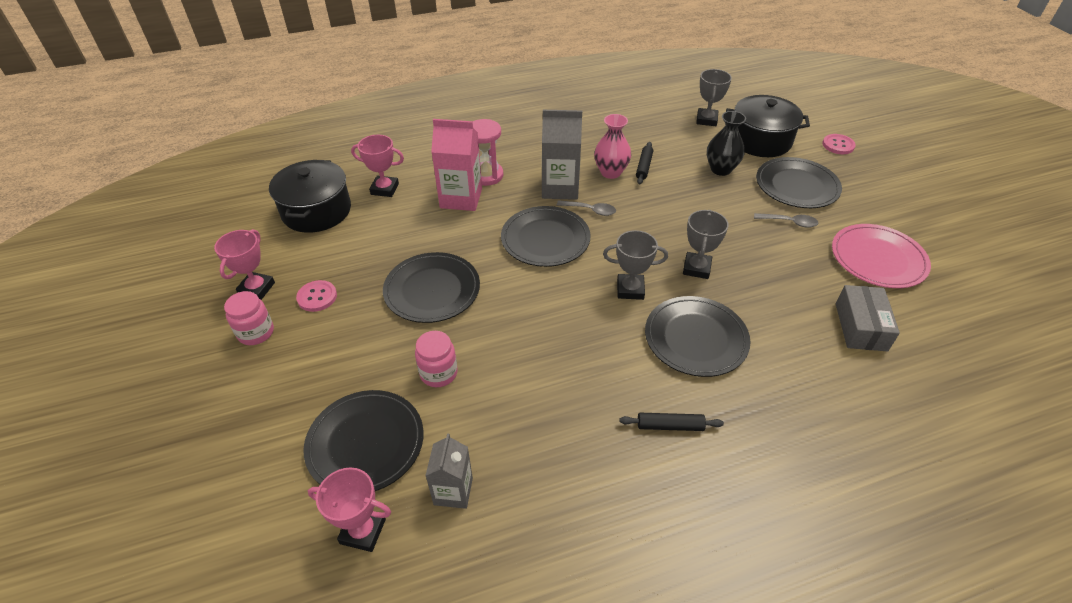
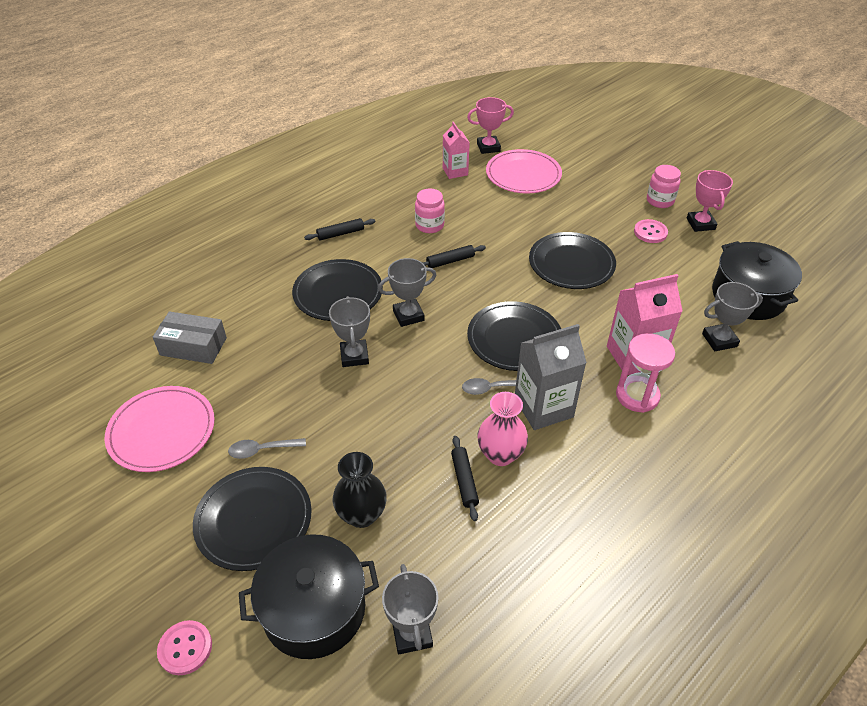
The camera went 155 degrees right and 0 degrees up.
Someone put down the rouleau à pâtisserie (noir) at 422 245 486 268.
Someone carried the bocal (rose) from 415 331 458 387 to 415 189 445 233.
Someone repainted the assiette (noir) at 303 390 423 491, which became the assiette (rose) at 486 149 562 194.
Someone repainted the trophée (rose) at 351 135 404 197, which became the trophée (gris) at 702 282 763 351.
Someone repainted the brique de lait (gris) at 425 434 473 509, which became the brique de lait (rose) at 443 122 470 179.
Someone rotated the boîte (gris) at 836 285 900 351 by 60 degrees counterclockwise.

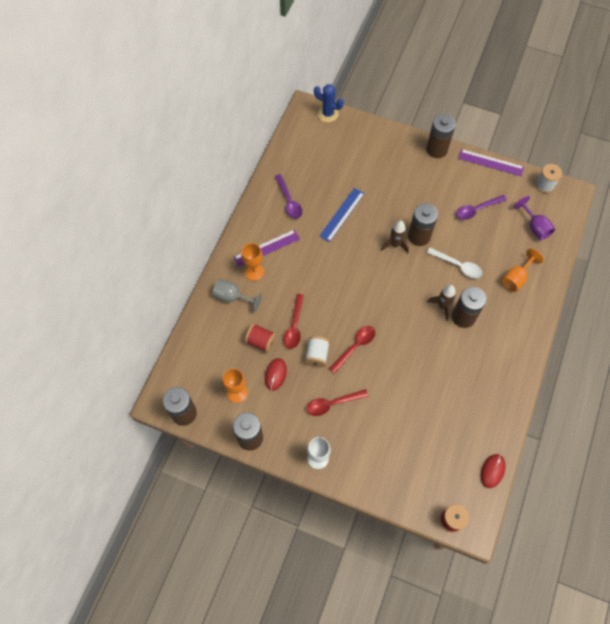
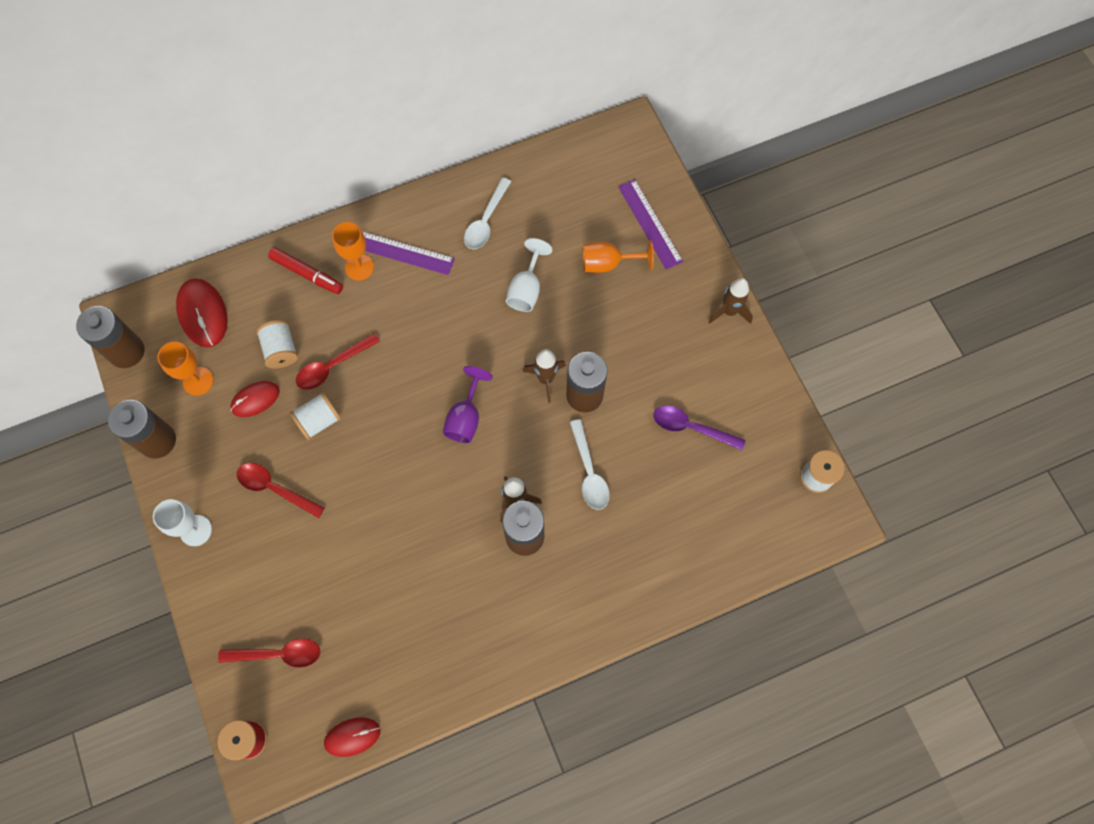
The camera went 45 degrees right and 5 degrees up.
Someone took away the cactus (bleu) at 314 84 344 122.
Someone put down the souris (rouge) at 176 278 228 347.
Someone carried the cuillère (rouge) from 329 326 375 373 to 218 638 320 668.
Someone carried the règle (violet) from 458 149 524 176 to 618 179 683 269.
Someone carried the verre à pied (orange) from 502 248 544 292 to 583 240 654 273.
Someone carried the verre à pied (violet) from 514 196 555 240 to 443 366 493 443.
Someone swapped the verre à pied (gris) at 213 279 262 312 for the feutre (rouge) at 268 247 343 294.
Someone swapped the règle (bleu) at 319 188 365 242 for the verre à pied (blanc) at 506 238 553 312.
Someone swapped the pile (marron) at 426 114 456 158 for the fusée (marron) at 709 278 753 324.
Someone repainted the bobine (rouge) at 245 323 277 353, which became the bobine (blanc) at 256 320 298 369.
Someone repainted the cuillère (violet) at 275 174 302 219, which became the cuillère (blanc) at 464 177 511 249.

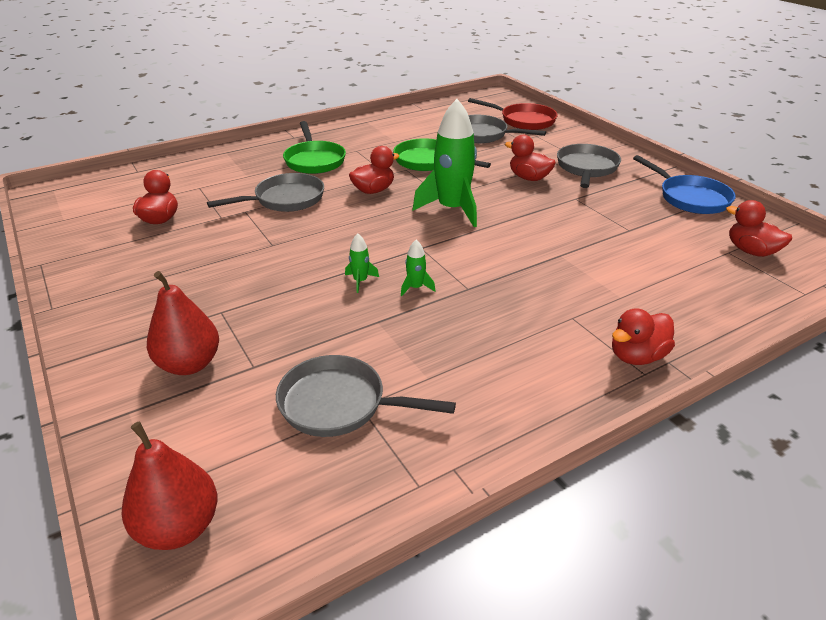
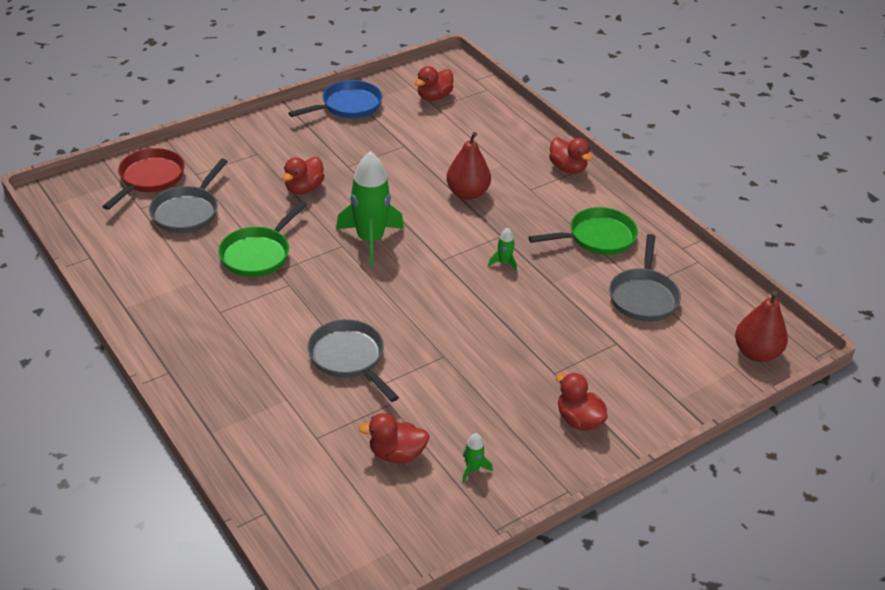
The camera went 95 degrees left and 5 degrees up.
Someone took away the poêle (gris) at 557 144 621 188.
Someone carried the poire (rouge) from 147 271 219 375 to 446 132 491 200.
Someone carried the poêle (vert) from 283 121 346 174 to 529 207 638 255.
Someone carried the fusée (vert) from 345 234 379 293 to 462 433 493 483.
Someone carried the canard (rouge) from 349 146 399 194 to 556 373 608 431.

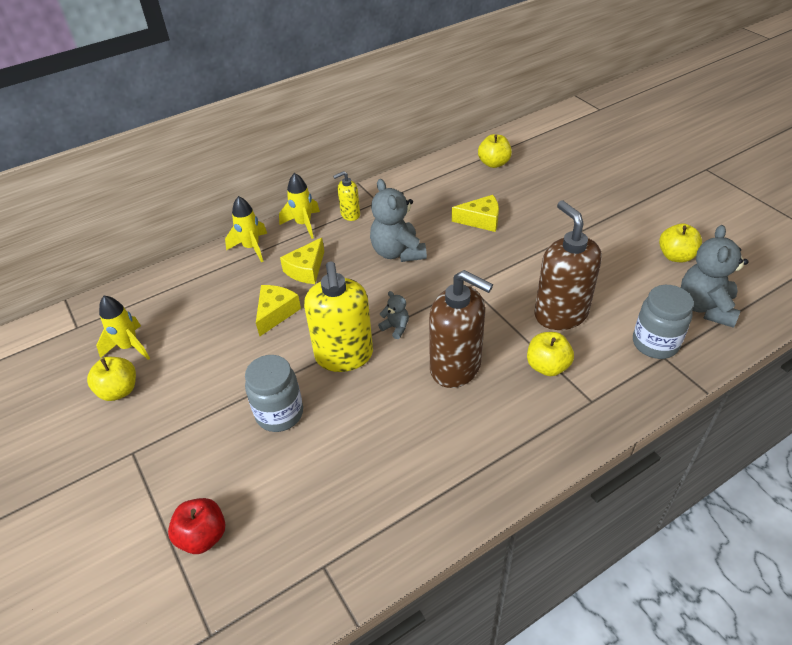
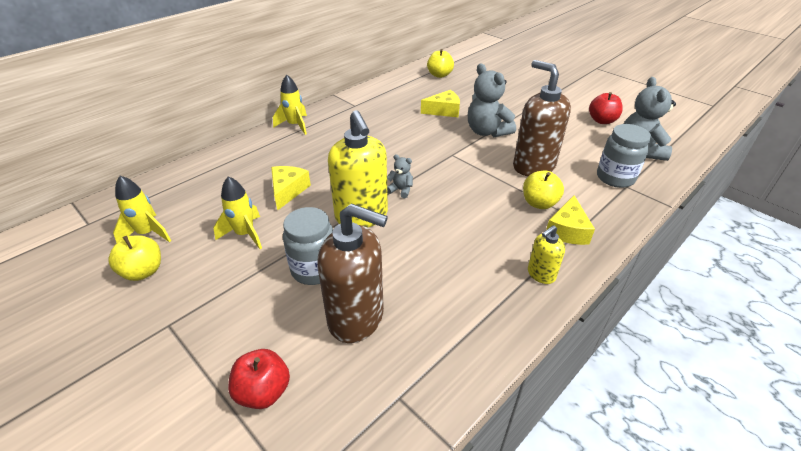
The camera went 15 degrees left and 5 degrees down.
Someone carried the fusée (jaune) from 225 196 267 262 to 214 176 262 249.
Someone carried the fromage (jaune) from 280 238 324 284 to 546 195 595 245.
Someone carried the distributeur de savon (jaune) from 333 171 360 221 to 528 225 565 284.
Someone carried the ours en peluche (gris) from 370 179 427 262 to 468 63 516 137.
Someone carried the distributeur de savon (marron) from 429 270 493 388 to 317 203 388 343.
Someone repainted the pomme (jaune) at 659 224 702 262, which became the pomme (rouge) at 589 92 623 124.

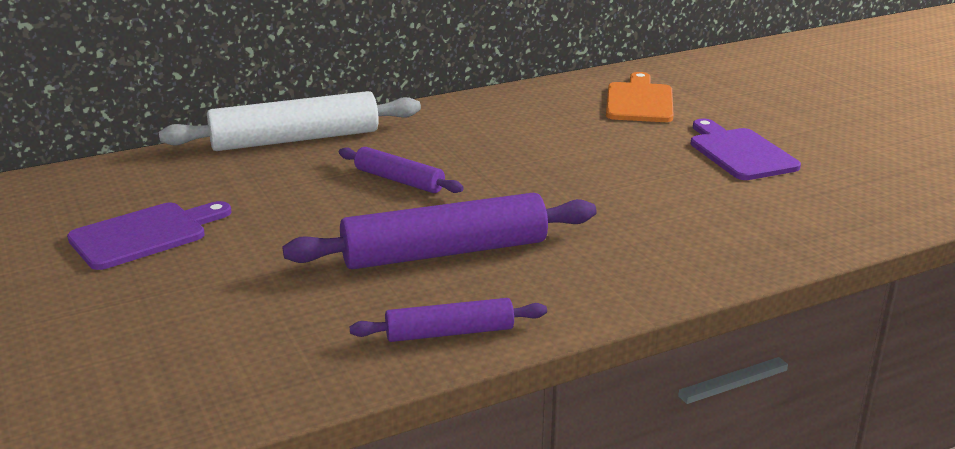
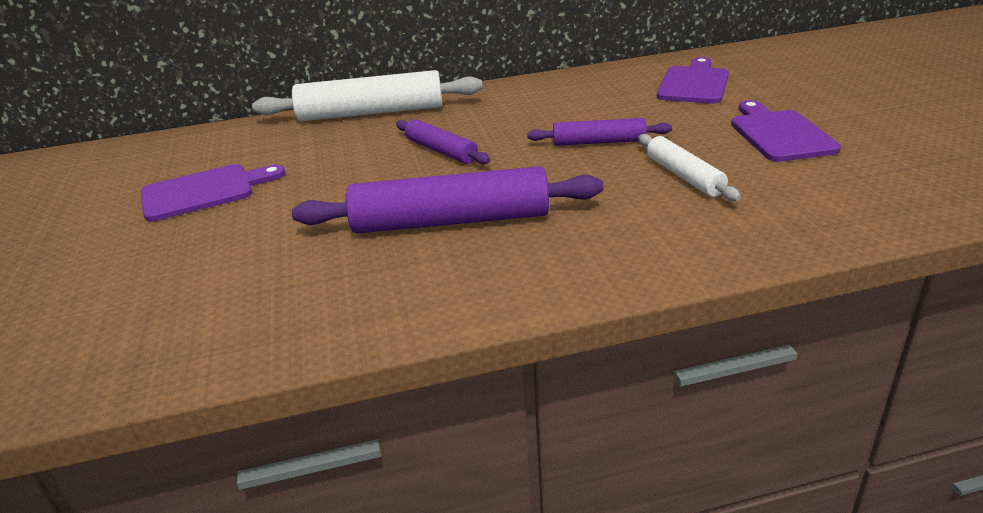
The camera went 15 degrees right and 5 degrees up.
Someone put down the rouleau à pâtisserie (blanc) at 638 134 741 201.
Someone carried the rouleau à pâtisserie (violet) from 350 298 547 342 to 527 118 672 146.
Someone repainted the planche à découper (orange) at 606 72 674 122, which became the planche à découper (violet) at 657 57 729 103.

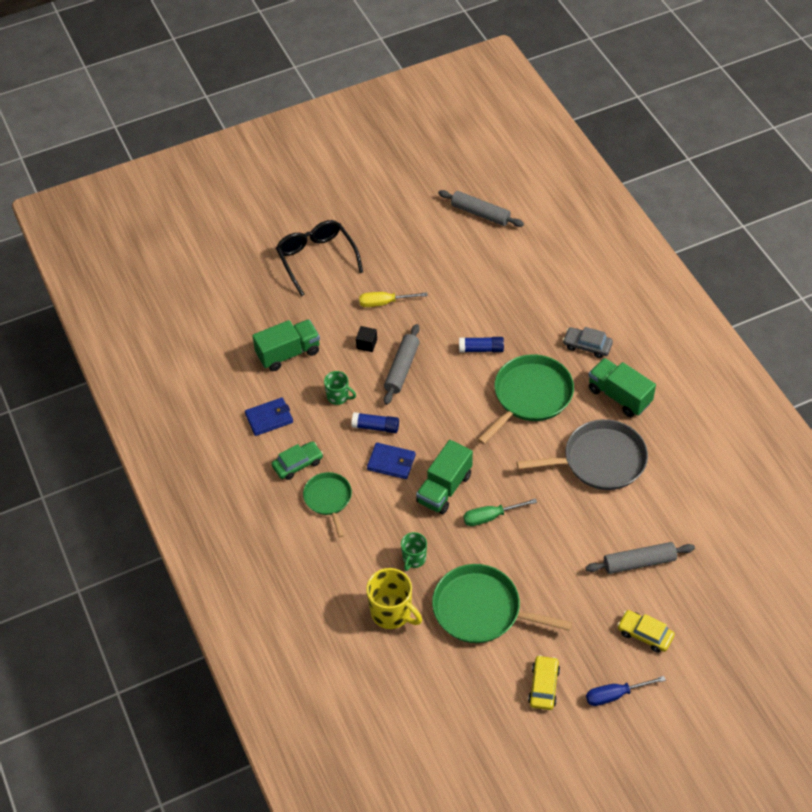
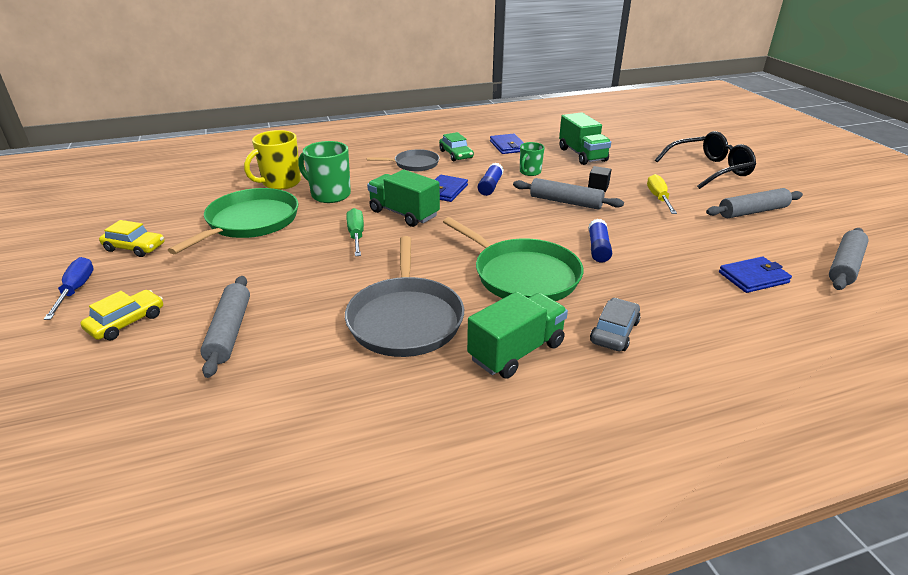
The camera went 95 degrees right and 20 degrees down.
Someone put down the rouleau à pâtisserie (gris) at 706 188 803 218.
Someone put down the portefeuille (bleu) at 719 256 792 293.
Someone repainted the poêle (vert) at 303 472 352 538, which became the poêle (gris) at 367 149 439 171.
Someone scaled the tasse (vert) at 401 532 427 571 by 1.68.

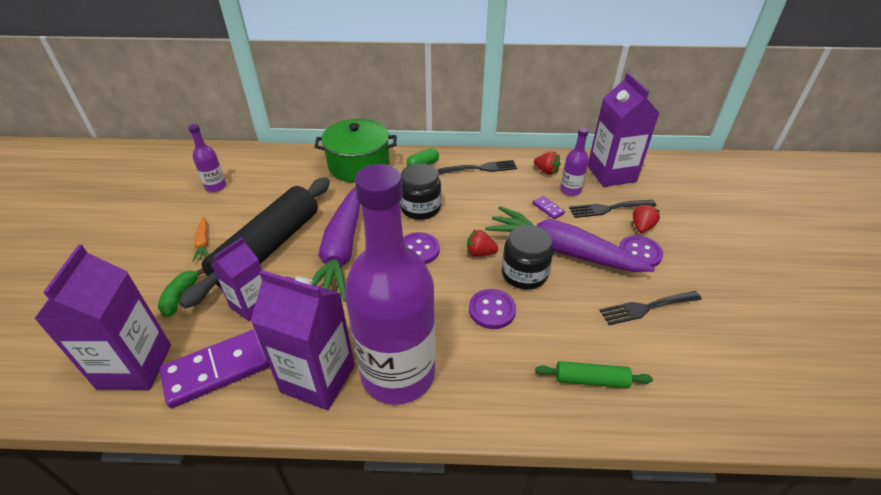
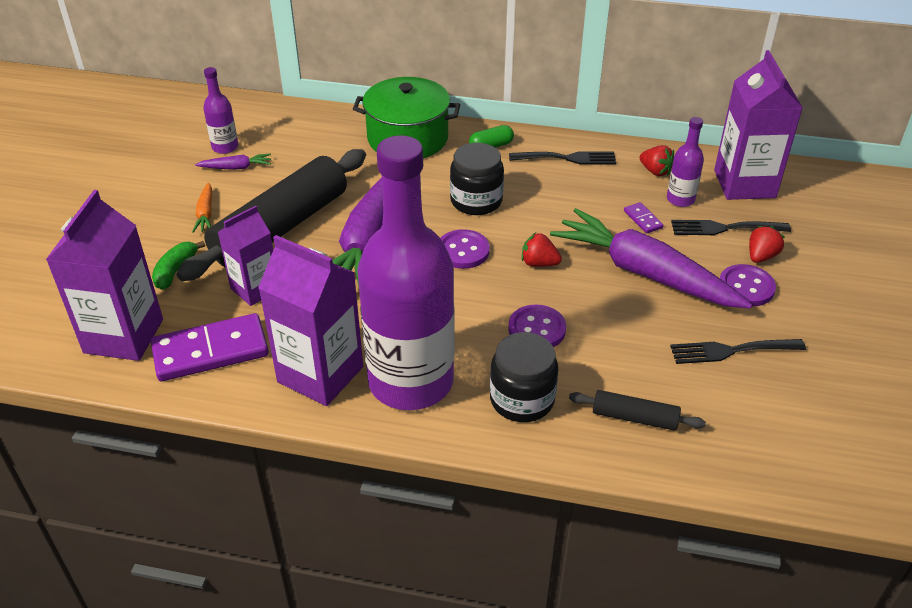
The camera went 10 degrees right and 0 degrees up.
Someone put down the carotte (violet) at 195 153 271 170.
Someone carried the bocal (noir) from 502 225 553 290 to 490 332 558 422.
Someone repainted the rouleau à pâtisserie (vert) at 535 361 653 388, which became the rouleau à pâtisserie (noir) at 569 390 706 431.

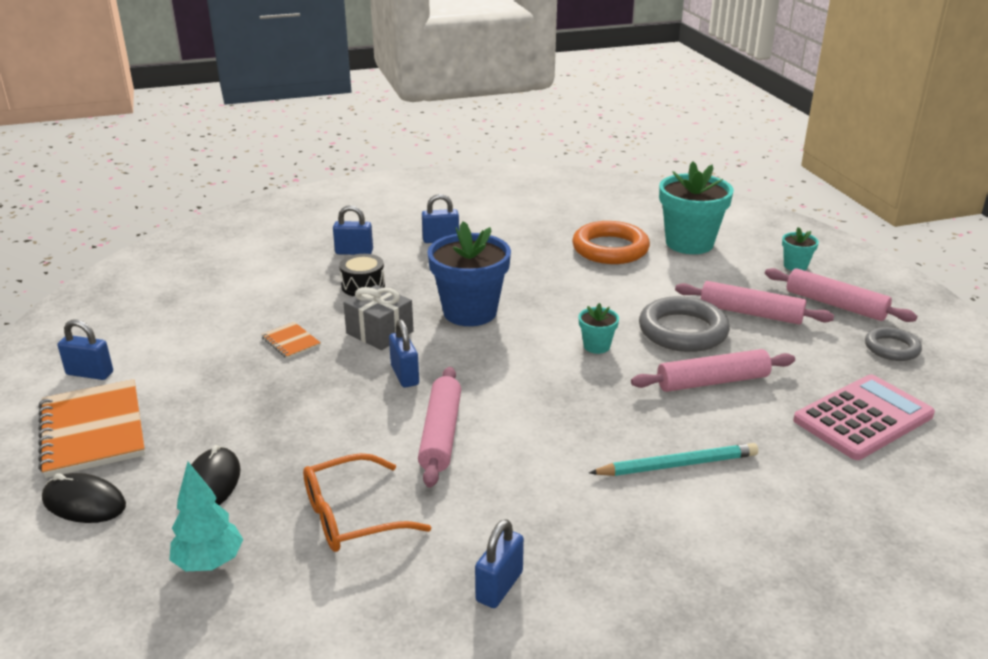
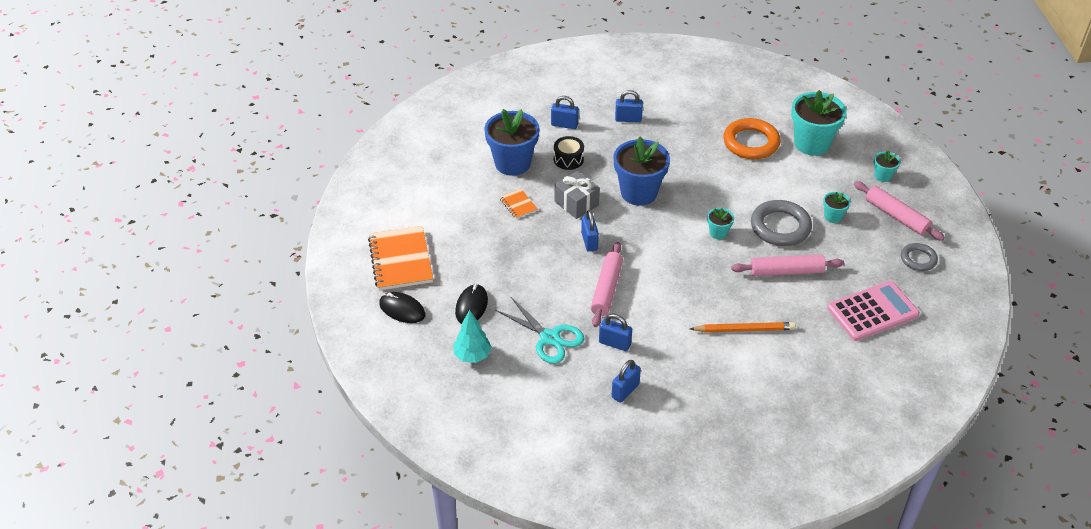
The camera went 10 degrees right and 15 degrees up.
Someone put down the pot de fleurs (bleu) at 484 109 540 176.
Someone carried the cadenas (bleu) from 58 319 113 380 to 599 314 632 351.
Someone swapped the lunettes (orange) at 303 453 431 552 for the ciseaux (turquoise) at 495 297 585 364.
Someone swapped the rouleau à pâtisserie (rose) at 675 281 834 324 for the pot de fleurs (turquoise) at 823 192 850 223.
Someone repainted the crayon (turquoise) at 589 443 758 476, which became the crayon (orange) at 690 322 796 332.

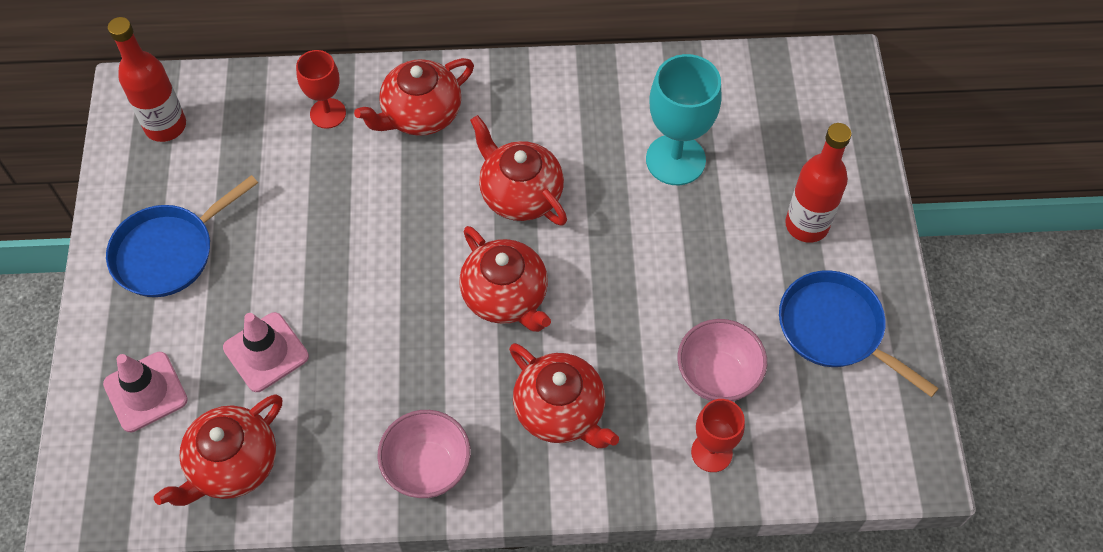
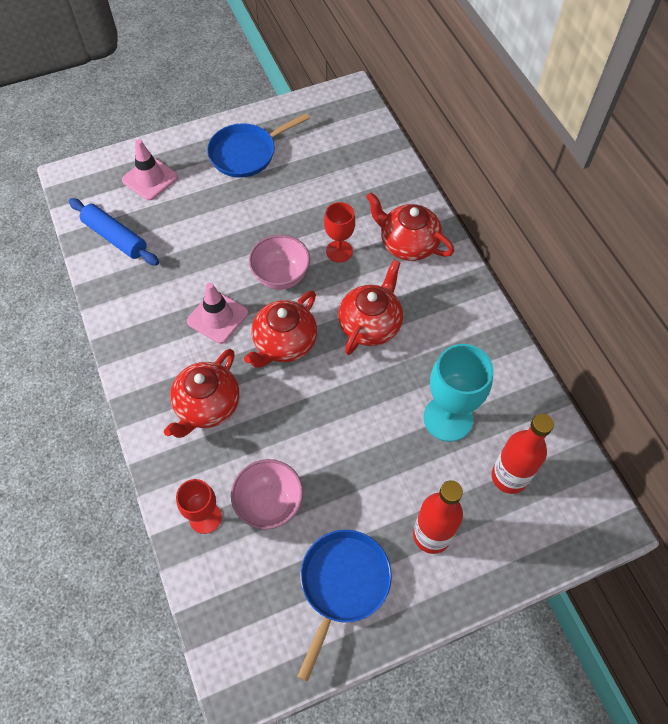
The camera went 70 degrees right and 0 degrees up.
Someone carried the bouteille (rouge) from 108 17 186 142 to 492 414 554 494.
Someone carried the cône de chantier (rose) from 223 312 309 392 to 187 283 248 344.
Someone carried the verre à pied (rouge) from 296 50 346 129 to 324 202 355 262.
Someone carried the bol (rose) from 377 410 471 498 to 249 235 310 290.
Someone swapped the théière (rouge) at 154 395 282 506 for the rouleau à pâtisserie (bleu) at 69 198 159 265.
Someone rotated the poêle (bleu) at 106 175 258 297 by 60 degrees counterclockwise.

